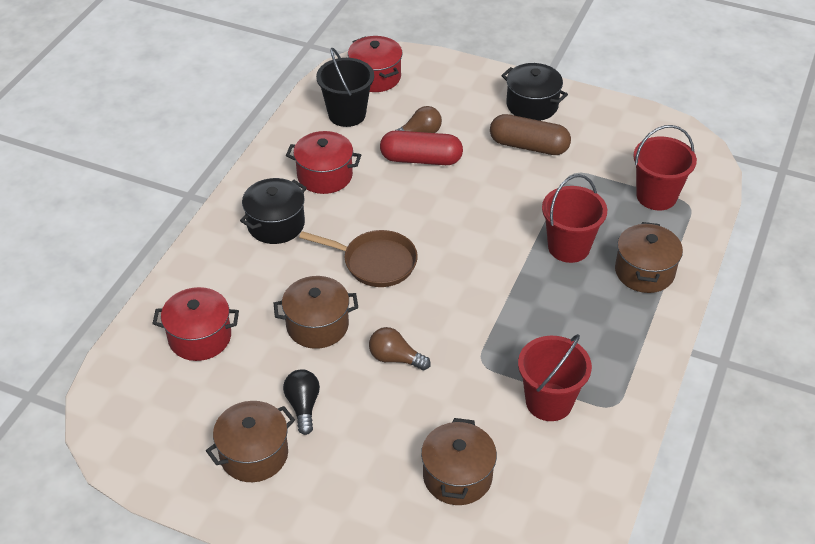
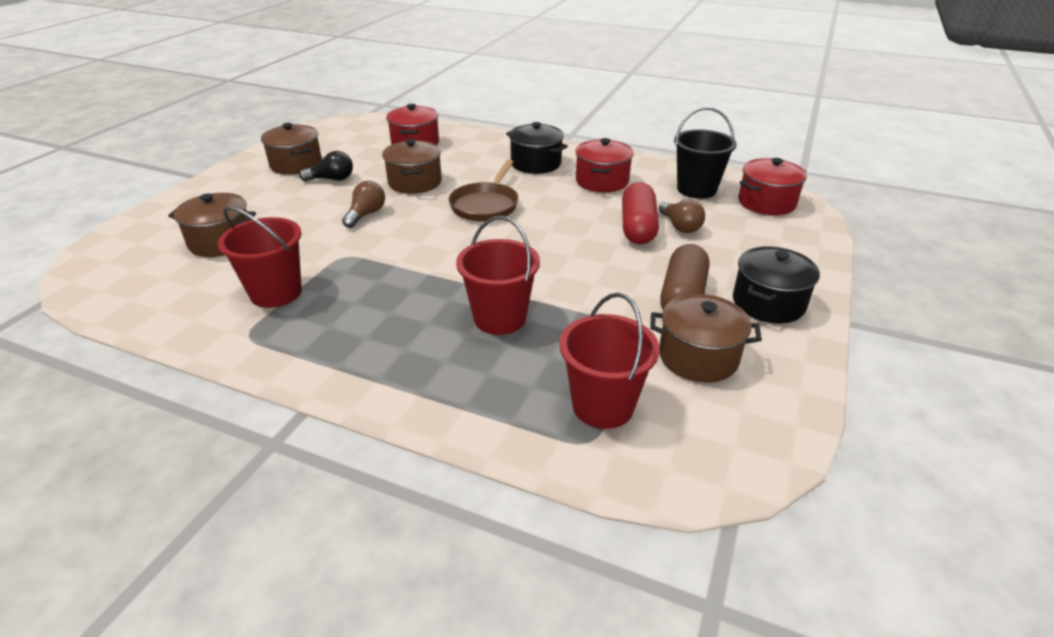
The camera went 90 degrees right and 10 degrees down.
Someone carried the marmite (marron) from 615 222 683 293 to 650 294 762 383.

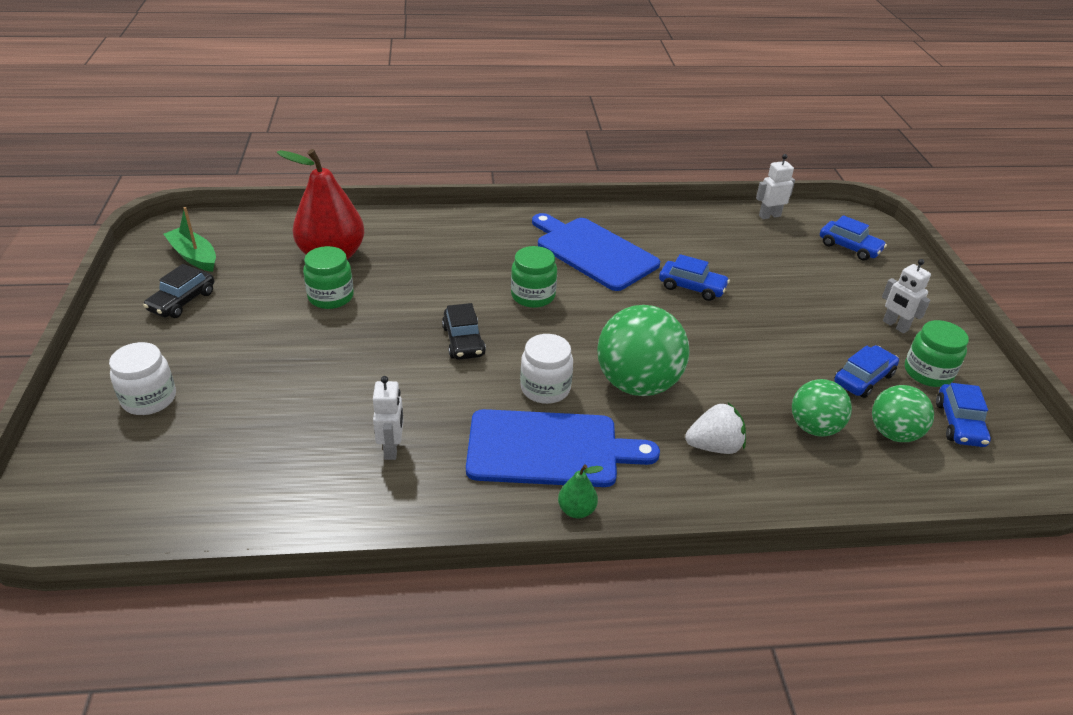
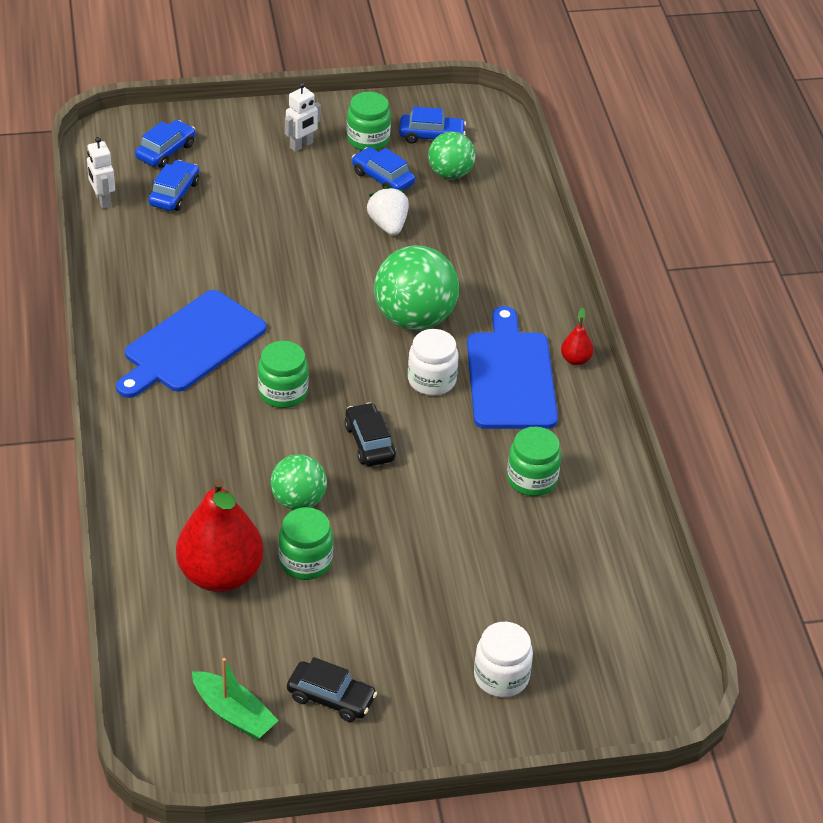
The camera went 95 degrees left and 5 degrees up.
Someone carried the voiture (bleu) from 659 254 730 301 to 148 160 199 211.
Someone carried the fraise (blanc) from 685 403 746 454 to 367 186 409 235.
Someone carried the balle (vert) from 792 379 852 437 to 271 454 327 510.
Someone swapped the robot (blanc) at 373 376 404 460 for the bocal (vert) at 507 427 561 496.
Someone repainted the poire (vert) at 558 464 603 518, which became the poire (rouge) at 561 307 594 365.
Someone rotated the bateau (vert) at 164 207 216 272 by 90 degrees counterclockwise.
Someone rotated the voiture (noir) at 442 303 486 360 by 90 degrees counterclockwise.

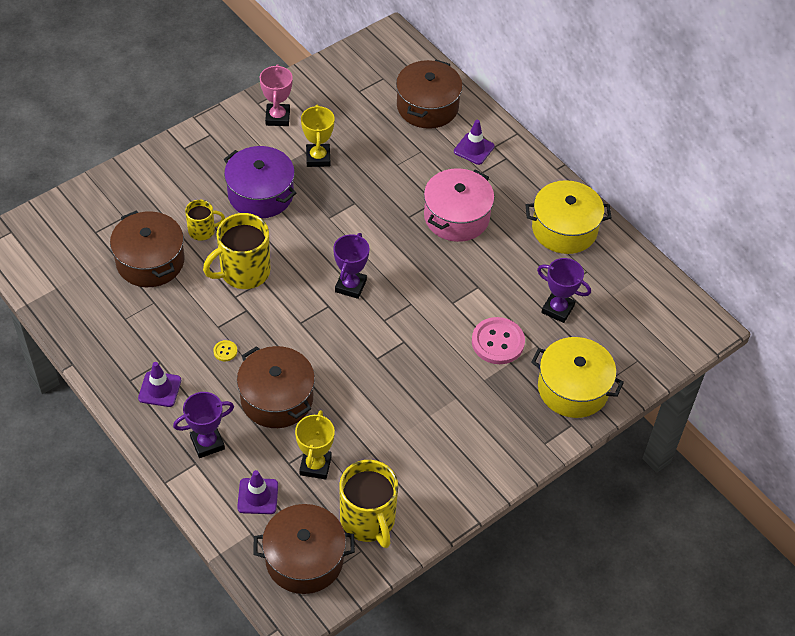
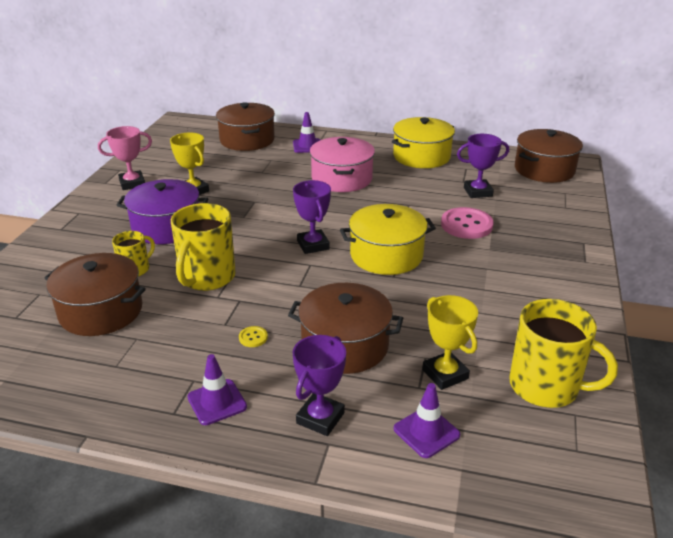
The camera went 35 degrees left and 20 degrees down.
Someone carried the marmite (marron) from 253 504 355 594 to 515 129 583 183.
Someone carried the marmite (jaune) from 531 337 624 418 to 340 204 436 275.
Someone rotated the trophée (rose) at 260 64 293 126 by 75 degrees counterclockwise.

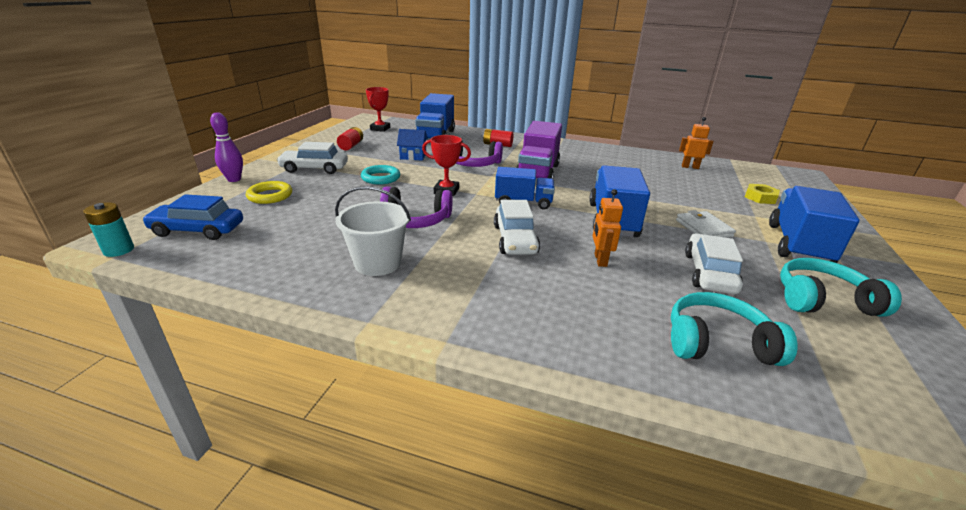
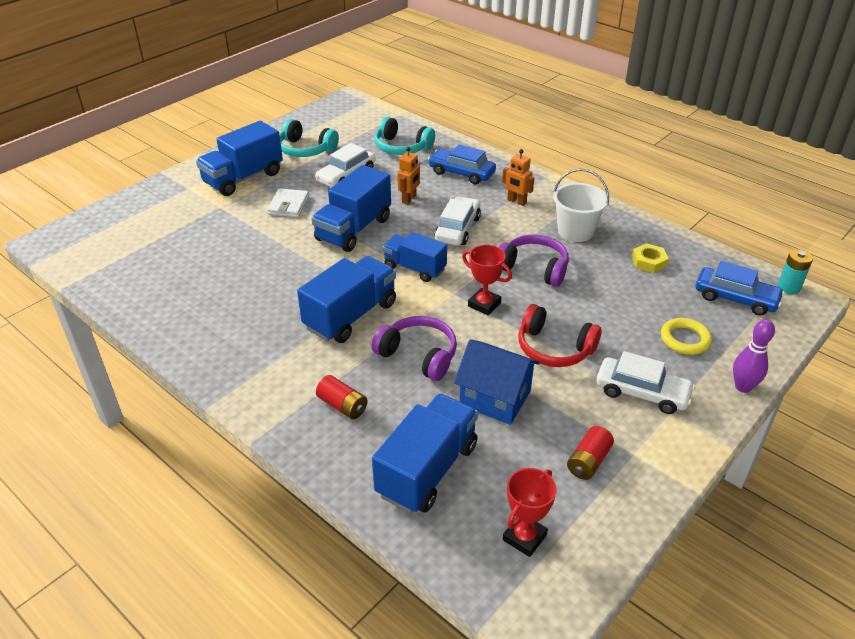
The camera went 155 degrees left and 10 degrees up.
Someone put down the voiture (bleu) at 428 144 496 184.
Someone carried the robot (orange) from 679 117 714 169 to 502 149 534 206.
Someone carried the écrou (jaune) from 745 184 780 204 to 632 243 669 273.
Someone swapped the anneau (turquoise) at 361 165 400 185 for the casque audio (rouge) at 518 304 602 367.
Someone repainted the camion (violet) at 516 121 562 180, which became the camion (bleu) at 297 256 396 343.
Someone scaled the maison (bleu) at 397 129 428 161 by 1.57.

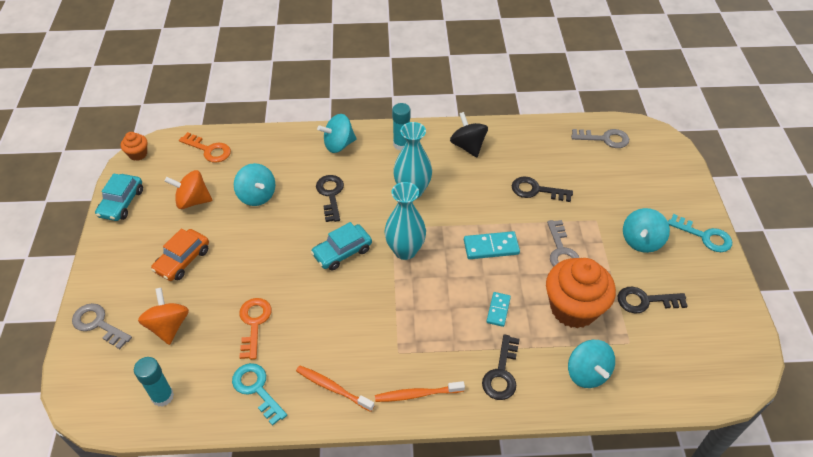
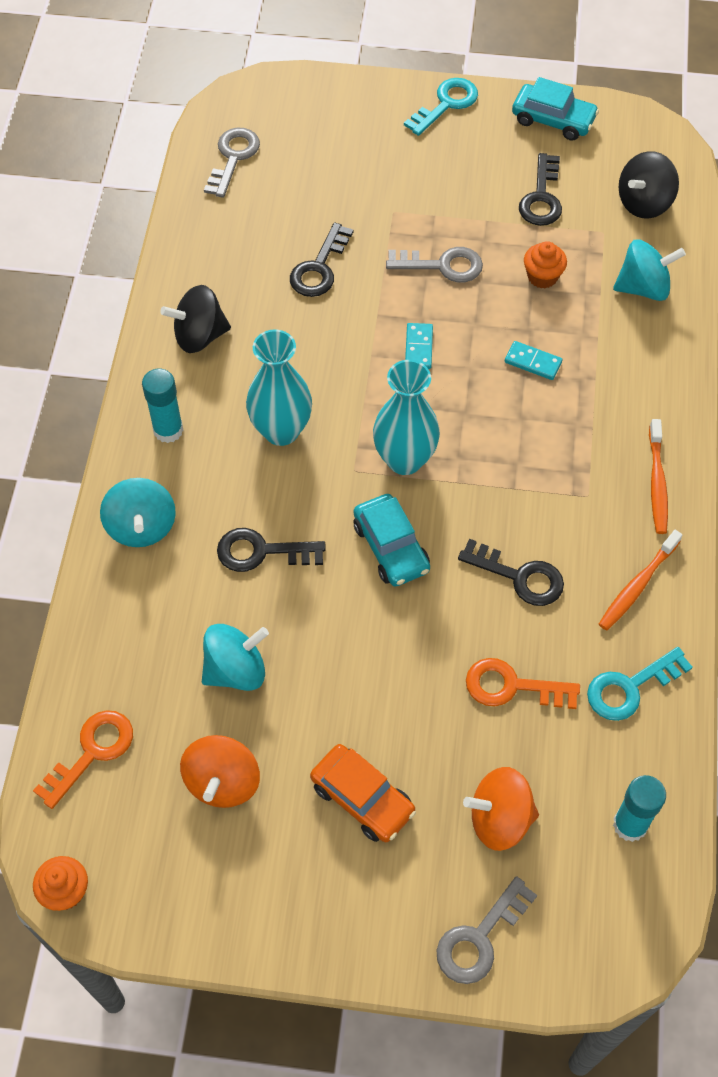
The camera went 80 degrees left and 10 degrees up.
Someone took away the toupie (turquoise) at 623 208 670 253.
Someone put down the toupie (noir) at 619 151 679 219.
Someone carried the voiture (turquoise) from 95 174 143 221 to 512 77 599 141.
Someone carried the clé (noir) from 482 334 520 400 to 458 539 564 606.
Someone scaled the domino (turquoise) at 464 231 520 259 by 0.65.
Someone scaled the muffin (orange) at 546 258 616 328 by 0.46.

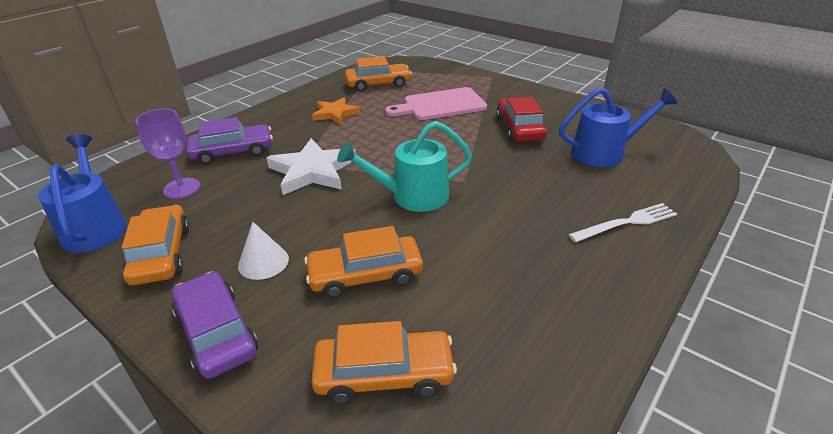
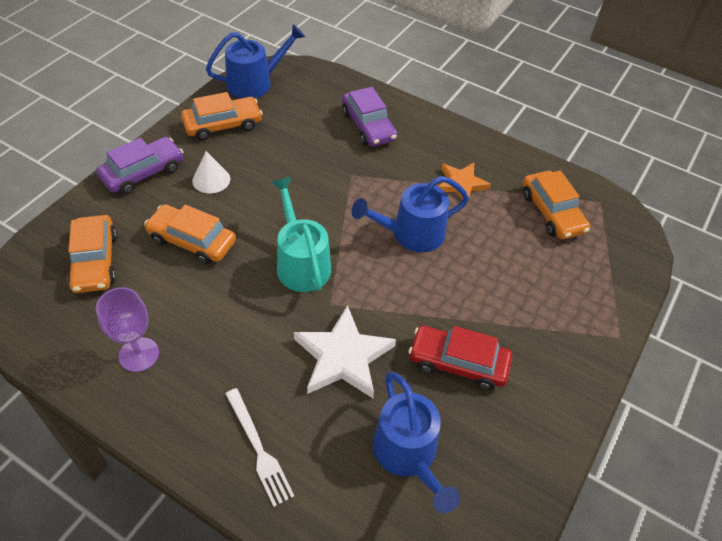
The camera went 80 degrees right and 15 degrees up.
Someone took away the planche à découper (rose) at 385 87 487 120.
Someone put down the arrosoir (bleu) at 352 176 469 252.
Someone carried the verre à pied (violet) from 136 109 200 199 to 96 287 159 372.
Someone carried the étoile (blanc) from 266 138 356 195 to 294 305 396 398.
Someone rotated the voiture (orange) at 304 226 423 299 by 45 degrees counterclockwise.
Someone rotated the voiture (rouge) at 496 97 547 142 by 150 degrees counterclockwise.

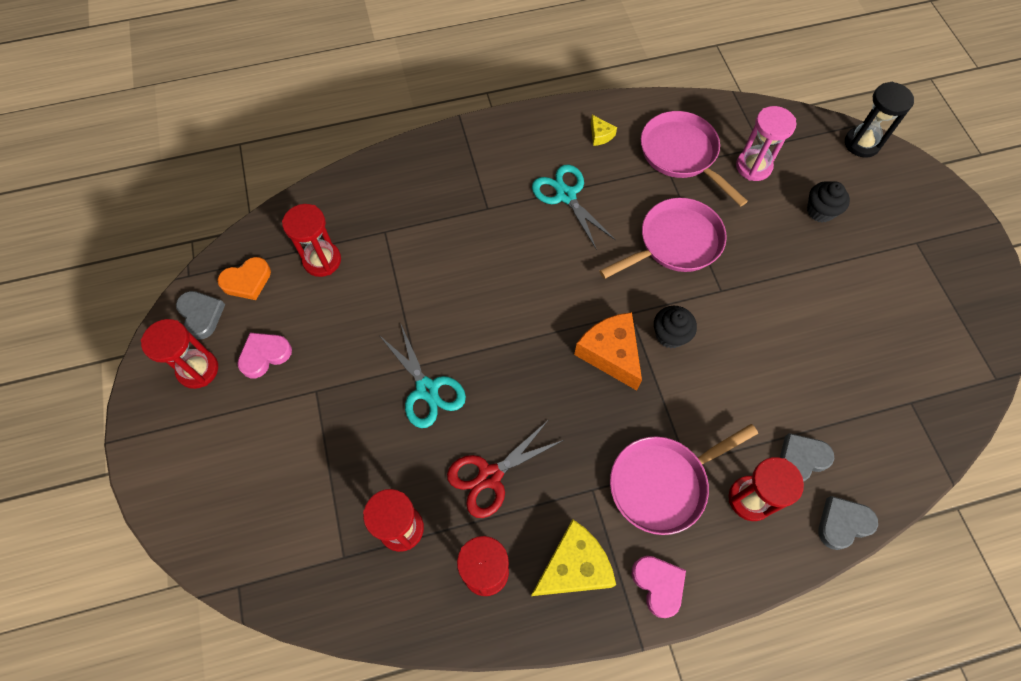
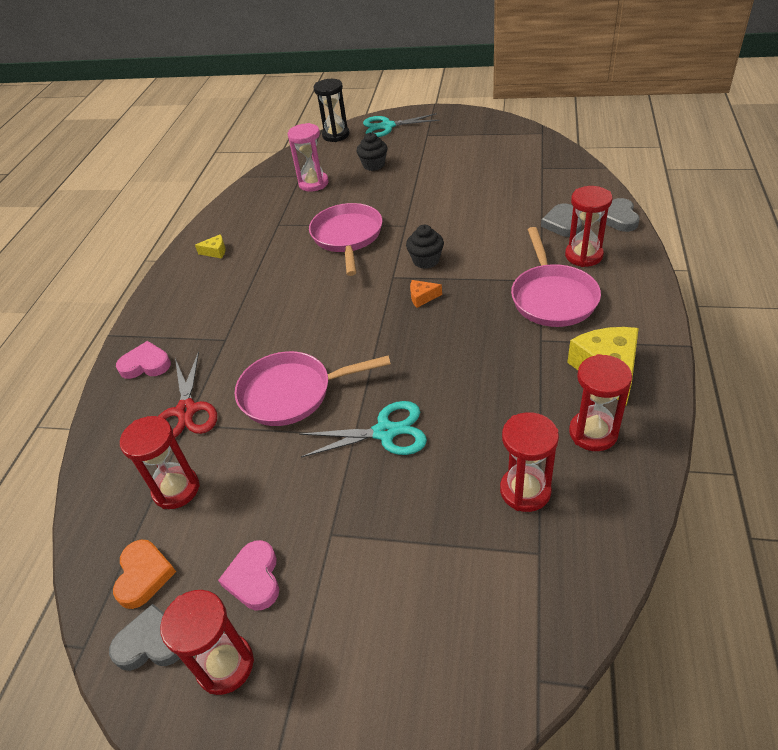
The camera went 60 degrees left and 20 degrees down.
Someone carried the ciseaux (rouge) from 447 422 564 518 to 158 351 217 438.
Someone carried the ciseaux (turquoise) from 532 164 615 250 to 363 113 440 137.
Someone carried the cœur (rose) from 631 556 686 618 to 116 341 171 379.
Someone carried the poêle (rose) from 641 111 748 207 to 235 351 391 426.
Someone scaled the fromage (orange) at 574 312 642 390 by 0.47.

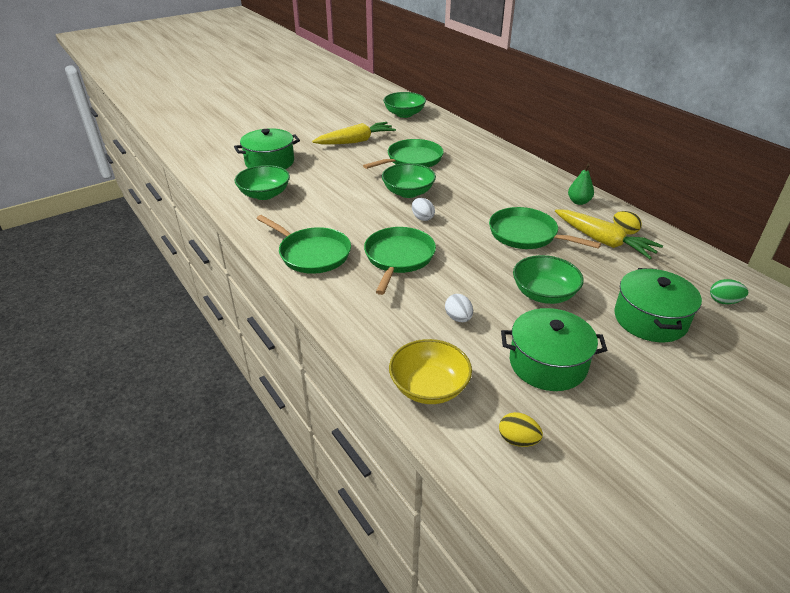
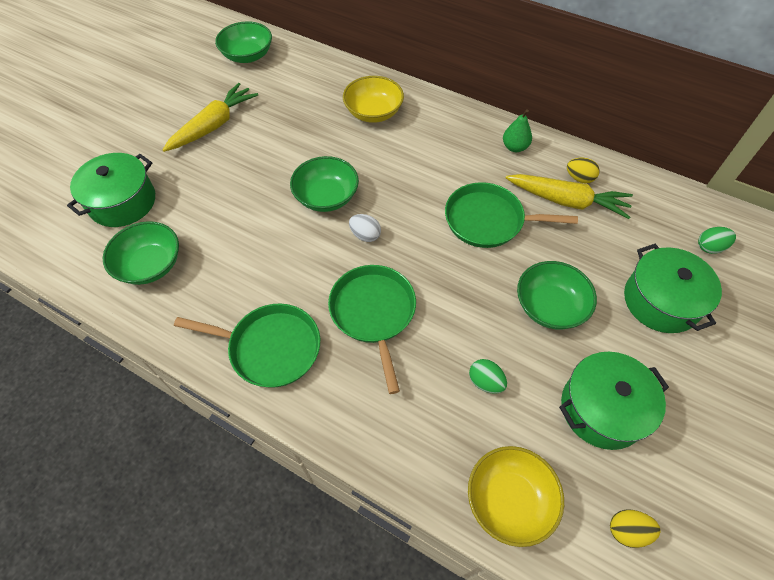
The camera went 25 degrees left and 20 degrees up.
Someone took away the poêle (vert) at 363 139 444 169.
Someone put down the bol (jaune) at 343 76 404 123.
Someone repainted the œuf (blanc) at 445 294 473 322, which became the œuf (vert) at 469 359 507 394.

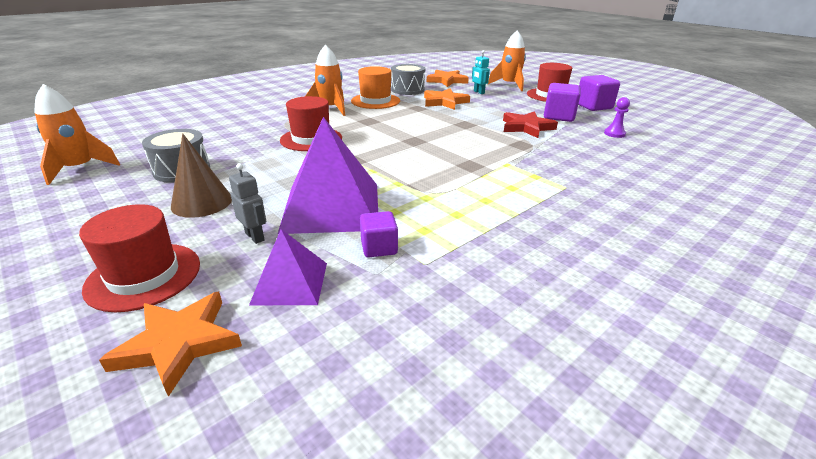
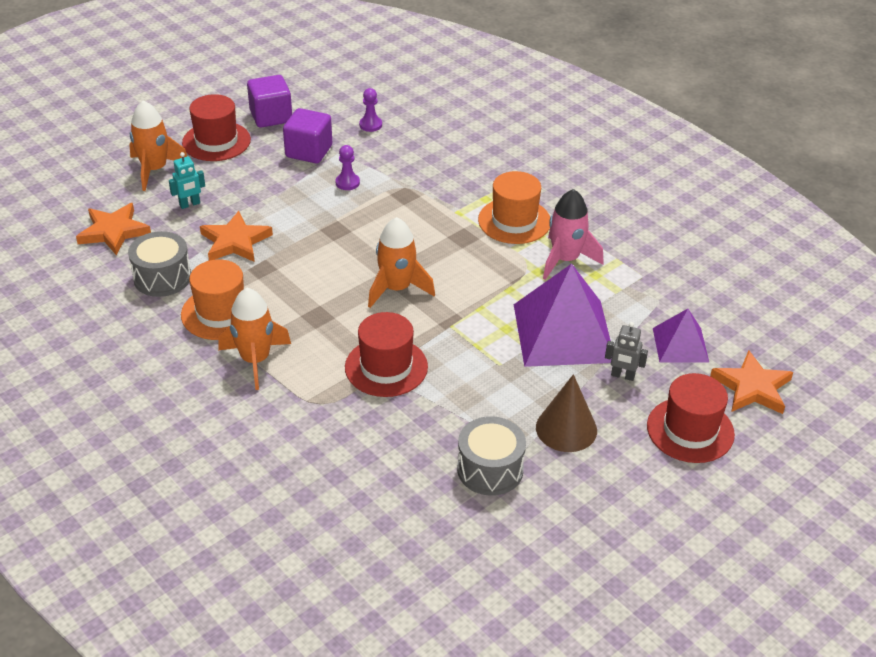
The camera went 90 degrees left and 10 degrees up.
Someone took away the cube (violet) at 360 211 398 258.
Someone put down the chapeau (orange) at 478 171 550 244.
Someone put down the fusée (rose) at 543 189 604 280.
Someone carried the fusée (orange) from 34 84 120 185 to 368 217 435 308.
Someone swapped the étoile (rouge) at 503 111 558 138 for the pion (violet) at 335 145 360 190.
Someone rotated the robot (gris) at 229 163 266 244 by 120 degrees counterclockwise.

